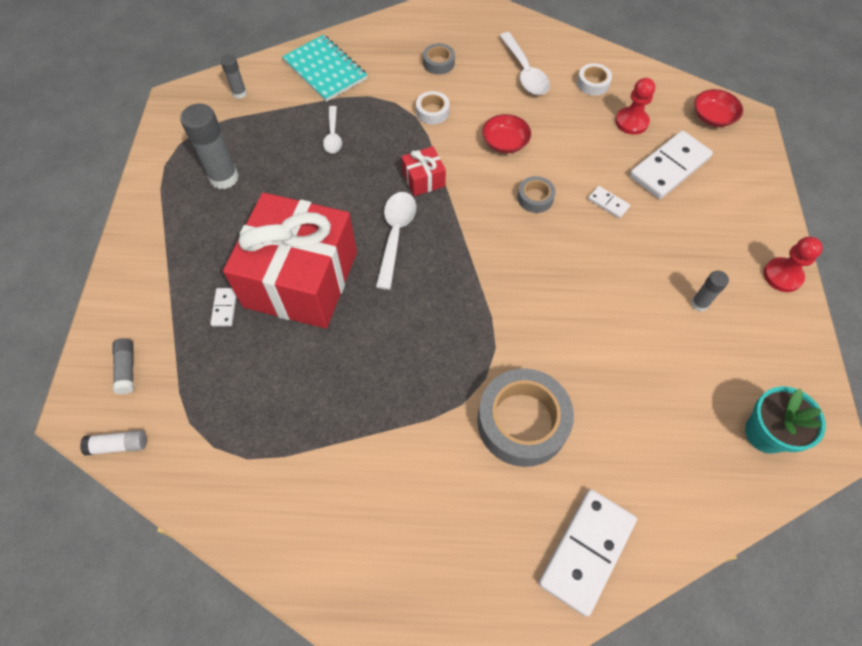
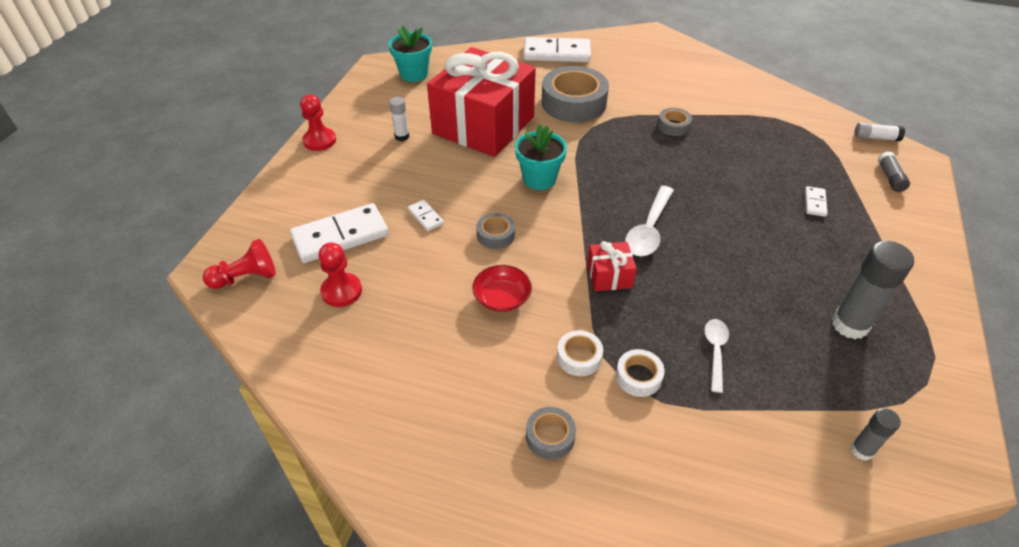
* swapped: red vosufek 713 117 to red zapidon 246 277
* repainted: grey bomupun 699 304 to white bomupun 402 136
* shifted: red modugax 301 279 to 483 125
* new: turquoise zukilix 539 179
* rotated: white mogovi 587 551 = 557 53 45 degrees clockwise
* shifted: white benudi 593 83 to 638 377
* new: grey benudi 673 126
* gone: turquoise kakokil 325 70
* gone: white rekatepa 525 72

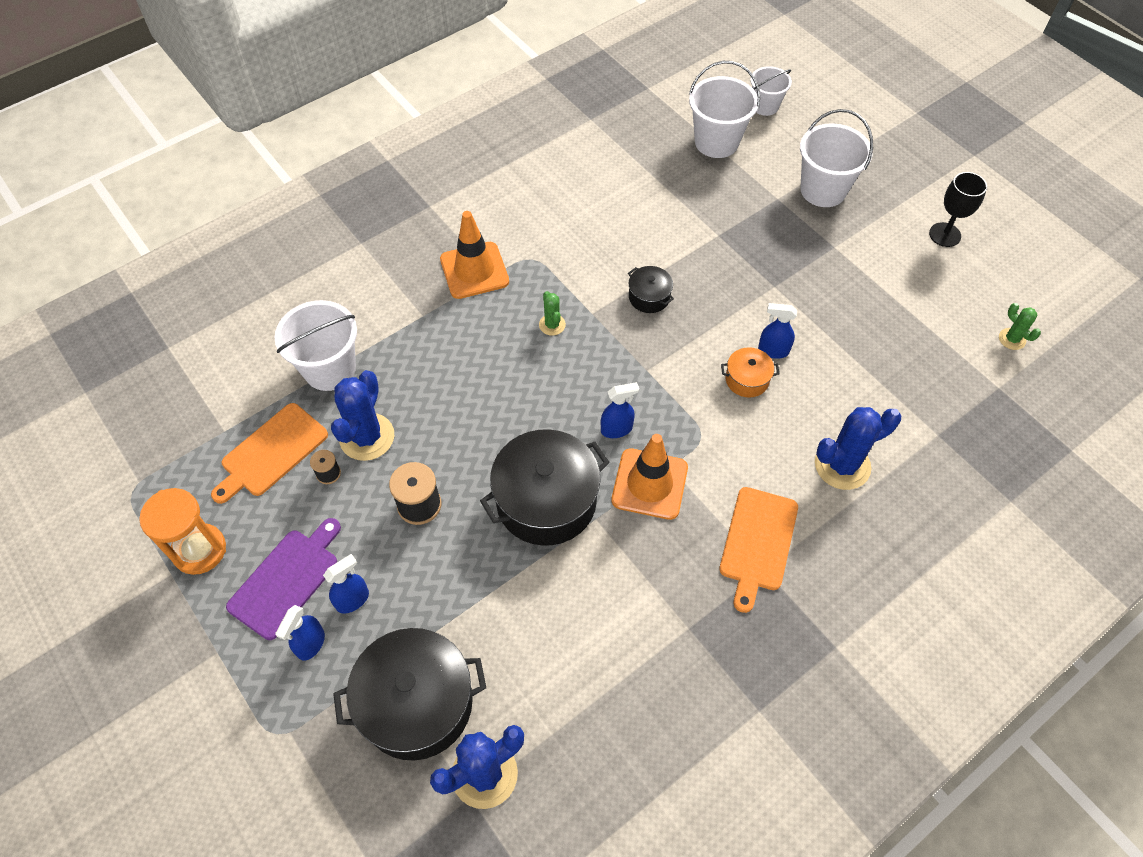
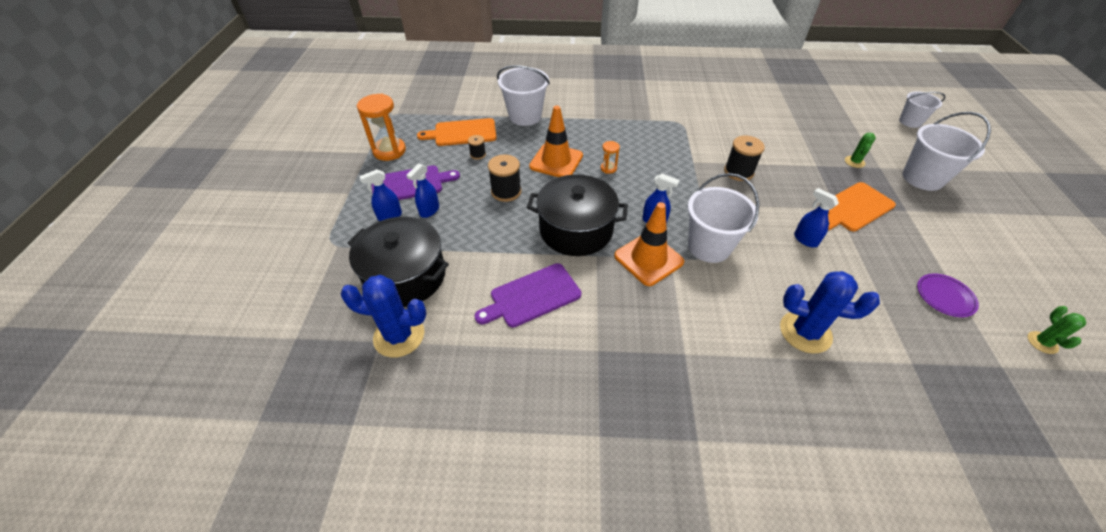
* rotated: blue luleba 353 600 = 429 211 120 degrees clockwise
* new: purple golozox 532 296
* shifted: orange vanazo 474 270 to 556 161
* new: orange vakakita 608 168
* shifted: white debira 716 142 to 709 246
* swapped: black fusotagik 649 297 to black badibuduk 738 172
* shifted: orange golozox 757 543 to 853 208
* shifted: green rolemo 552 325 to 854 162
* new: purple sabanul 944 297
* gone: blue rolemo 367 437
* gone: orange fusotagik 747 379
* gone: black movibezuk 945 235

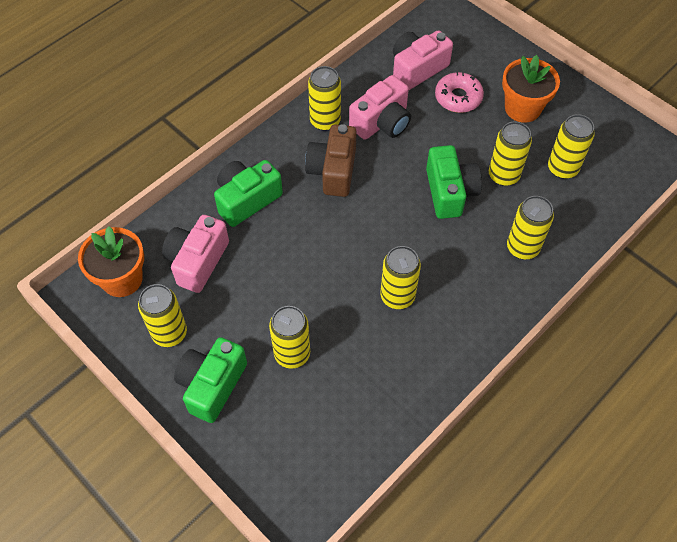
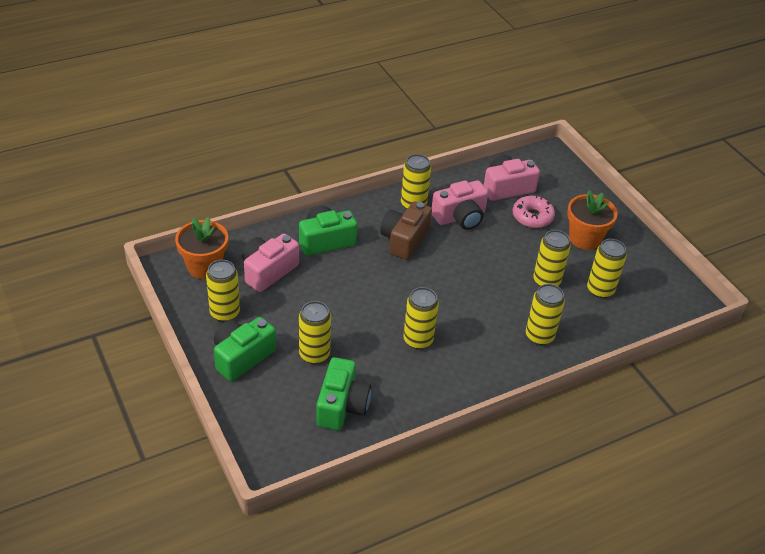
* shifted: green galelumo 449 192 to 342 406

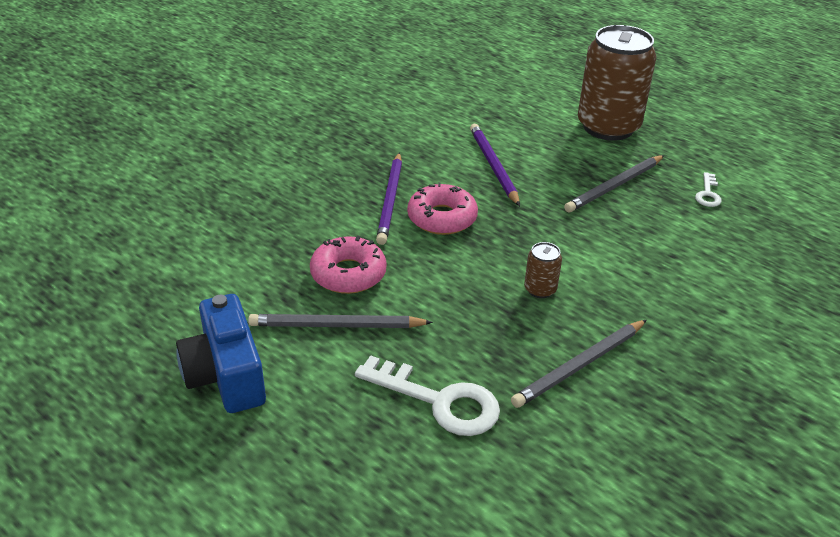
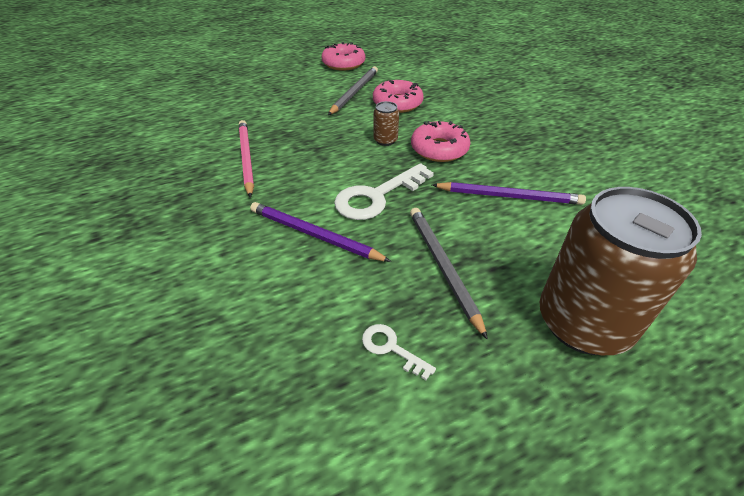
* repainted: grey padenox 580 366 to pink padenox 246 158
* shifted: purple padenox 390 200 to 314 235
* swapped: blue galelumo 226 375 to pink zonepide 343 63
* shifted: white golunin 439 401 to 377 196
* shifted: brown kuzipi 540 289 to 385 140

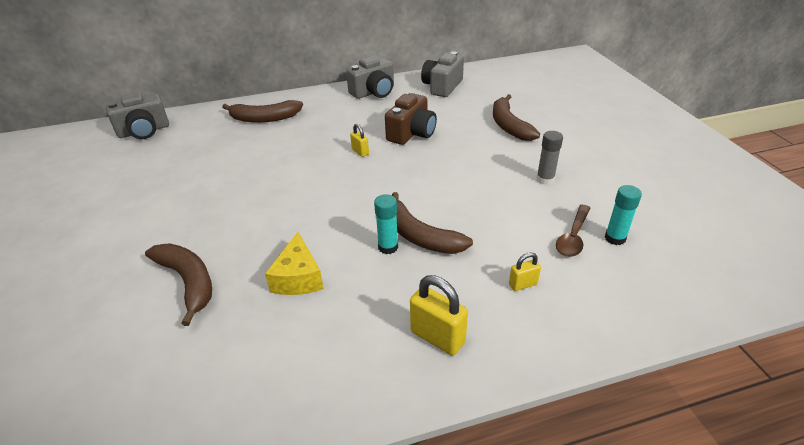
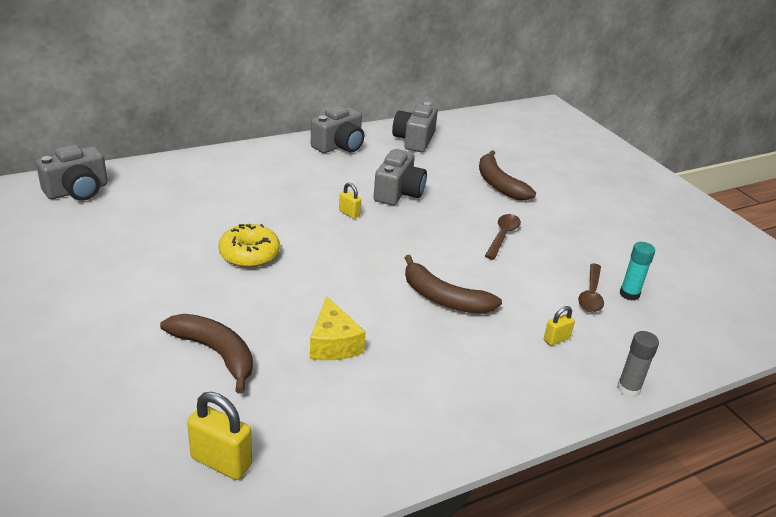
* shifted: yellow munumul 437 337 to 221 462
* new: yellow zonepide 249 254
* repainted: brown galelumo 411 133 to grey galelumo 398 193
* new: brown rekatepa 502 236
* shifted: grey bomupun 545 179 to 628 389
* gone: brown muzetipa 264 118
* gone: turquoise bomupun 388 247

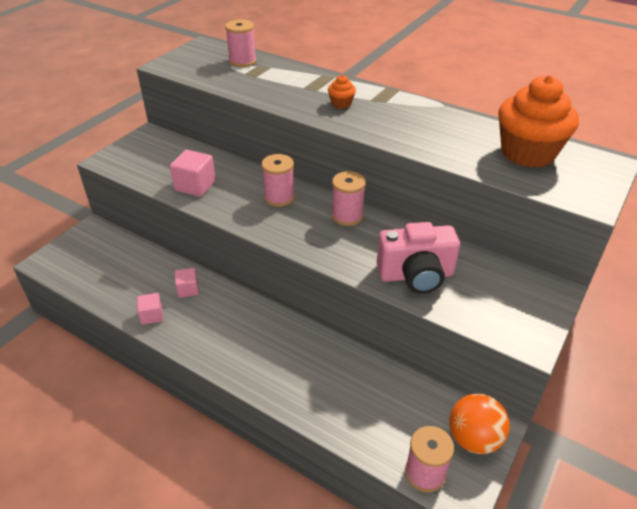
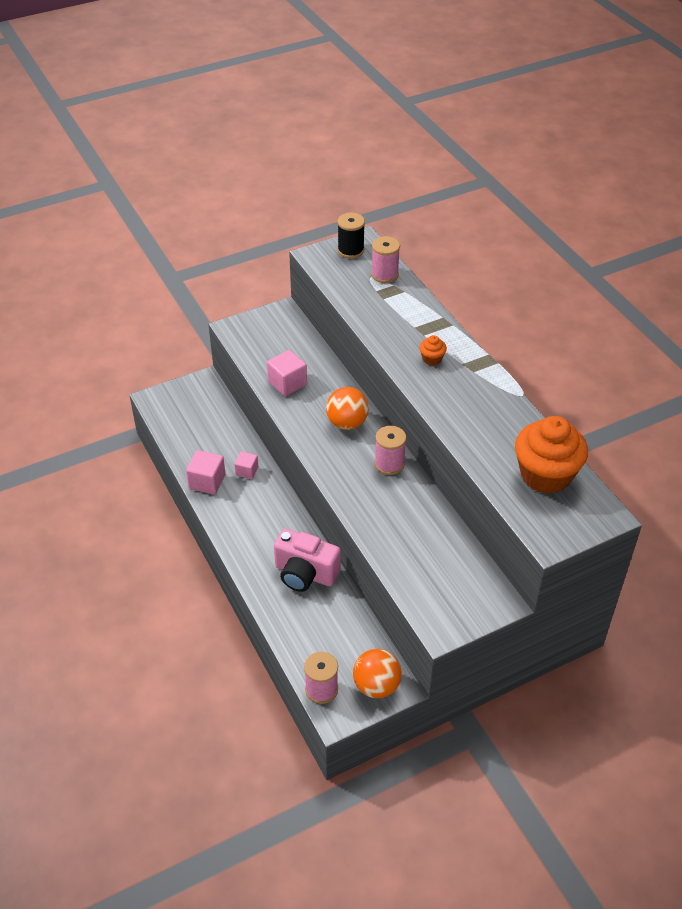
* scaled: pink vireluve 152 315 = 207 482 x1.58
* shifted: pink galelumo 416 275 to 305 574
* swapped: pink badibuduk 279 197 to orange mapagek 347 423
* new: black badibuduk 350 250

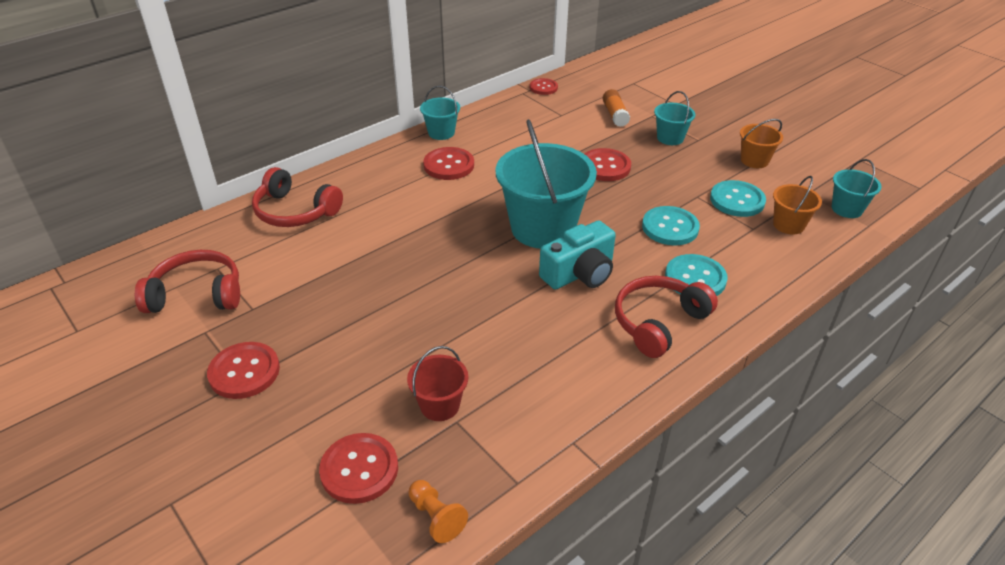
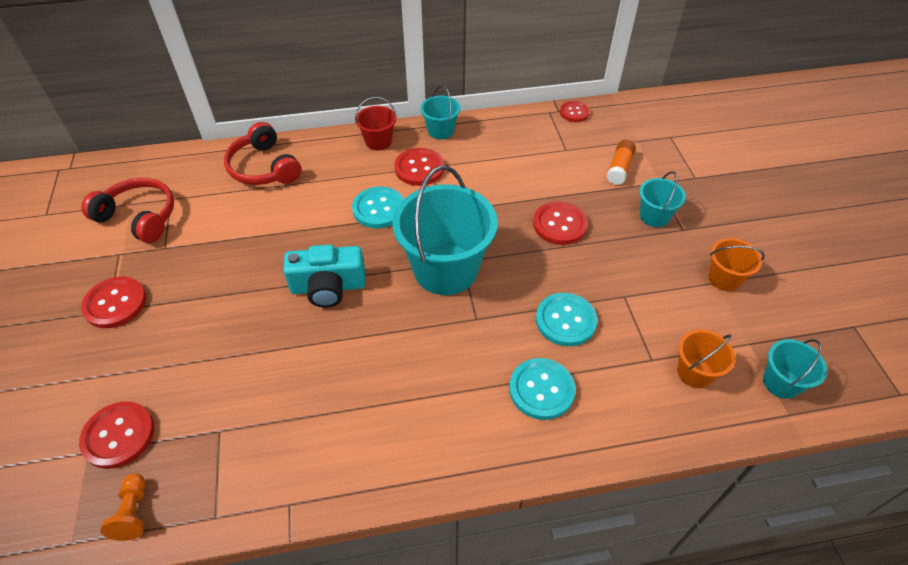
* shifted: turquoise galelumo 580 273 to 328 287
* shifted: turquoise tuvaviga 737 200 to 379 209
* shifted: red debira 440 405 to 378 141
* gone: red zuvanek 658 322

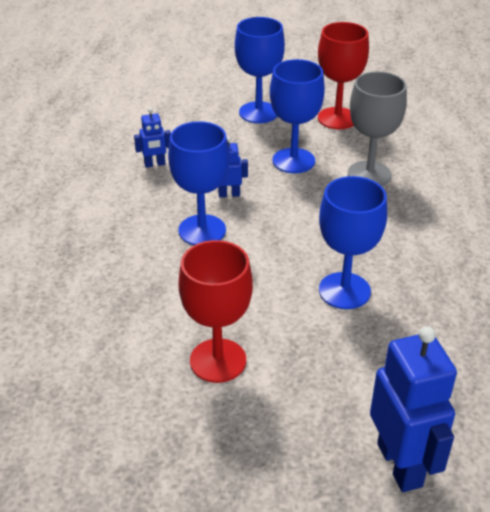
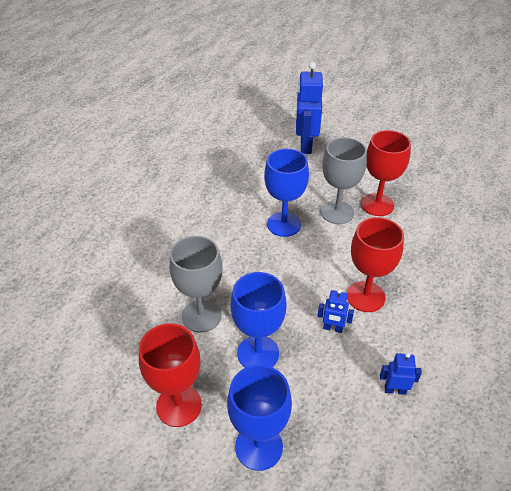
* new: grey movibezuk 337 212
* repainted: blue movibezuk 202 230 to red movibezuk 365 296

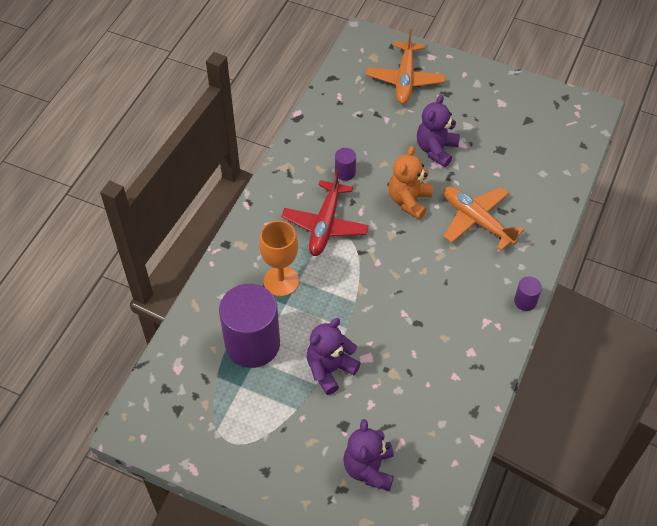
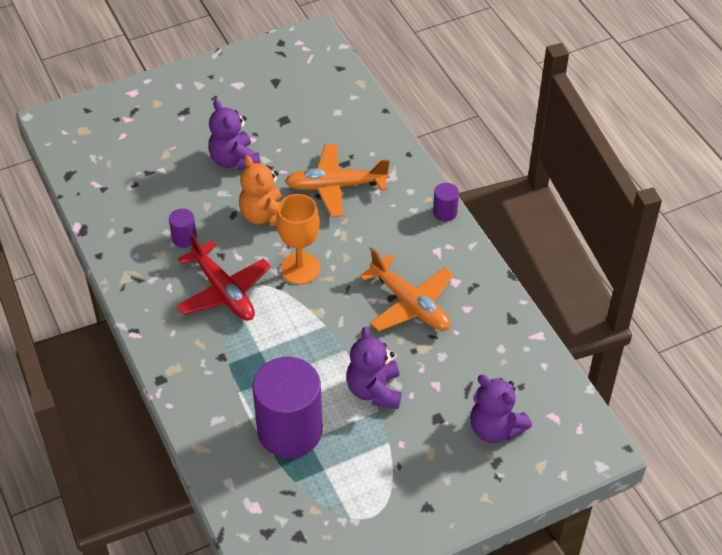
* shifted: orange movibezuk 281 281 to 300 268
* shifted: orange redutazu 405 79 to 410 304

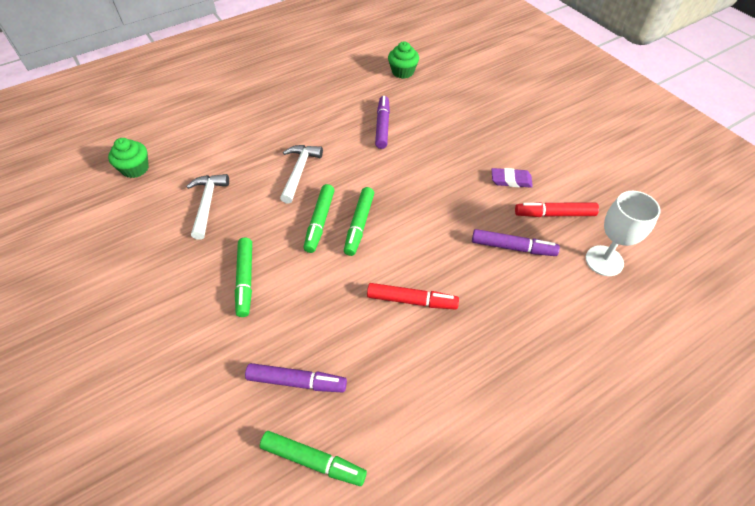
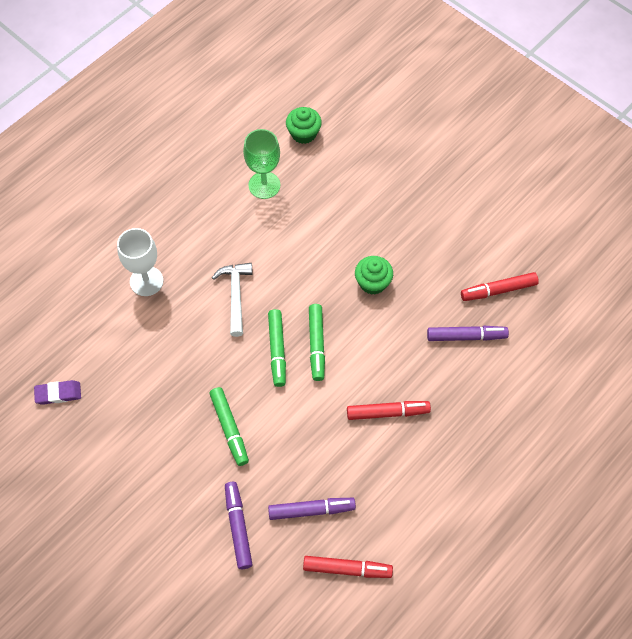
* shifted: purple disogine 511 180 to 58 394
* shifted: white movibezuk 604 261 to 146 281
* shifted: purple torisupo 382 126 to 238 527
* new: green movibezuk 264 185
* repainted: green torisupo 313 460 to red torisupo 347 569
* shifted: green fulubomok 135 169 to 373 282
* gone: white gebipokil 207 204

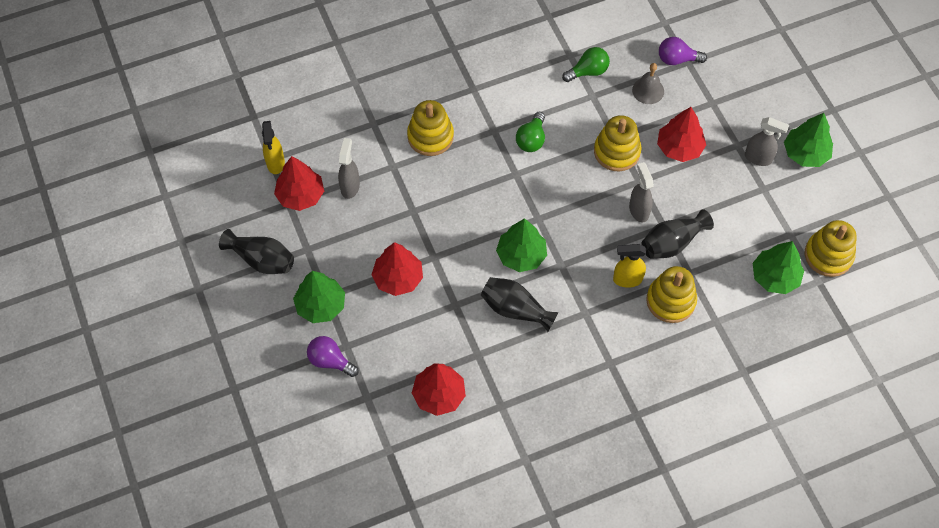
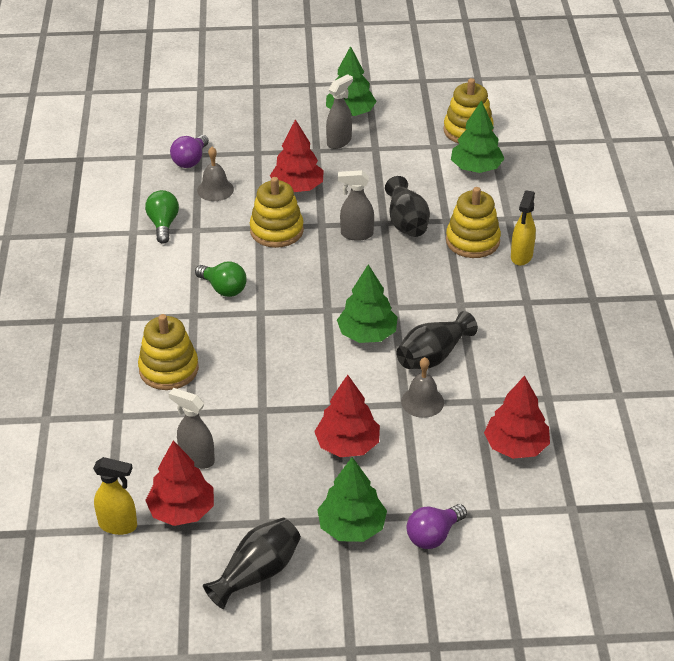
* new: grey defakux 422 401
* shifted: yellow luleba 627 279 to 521 256

